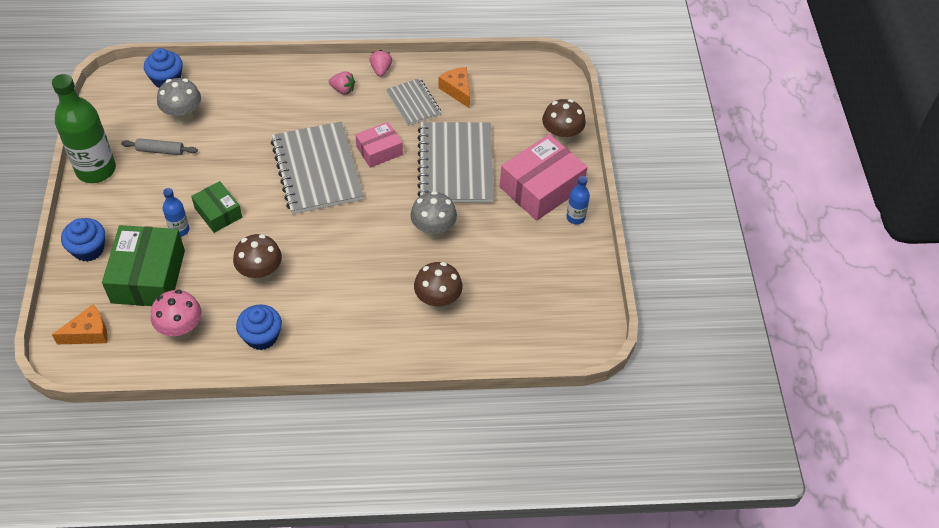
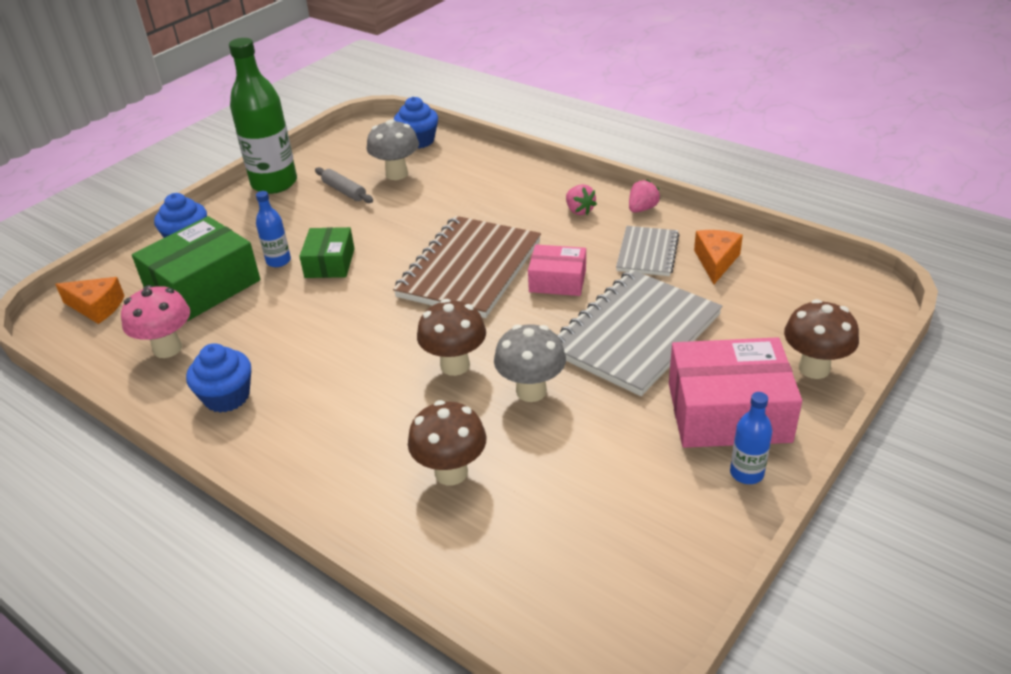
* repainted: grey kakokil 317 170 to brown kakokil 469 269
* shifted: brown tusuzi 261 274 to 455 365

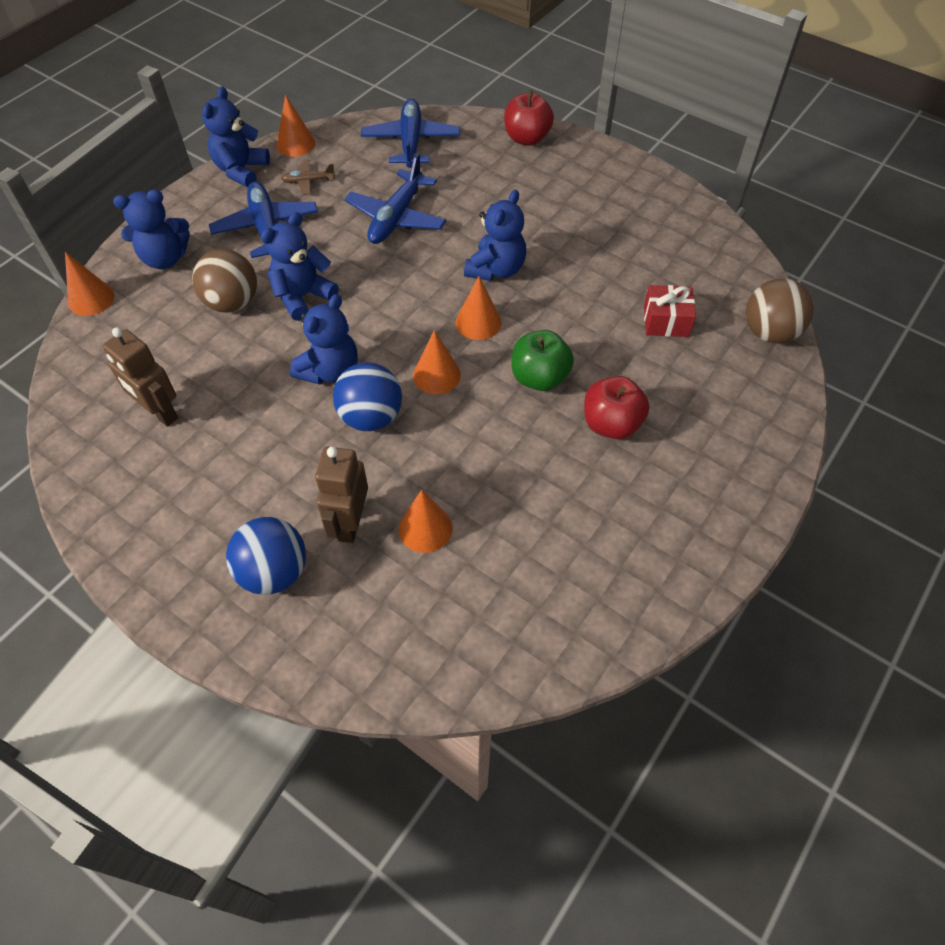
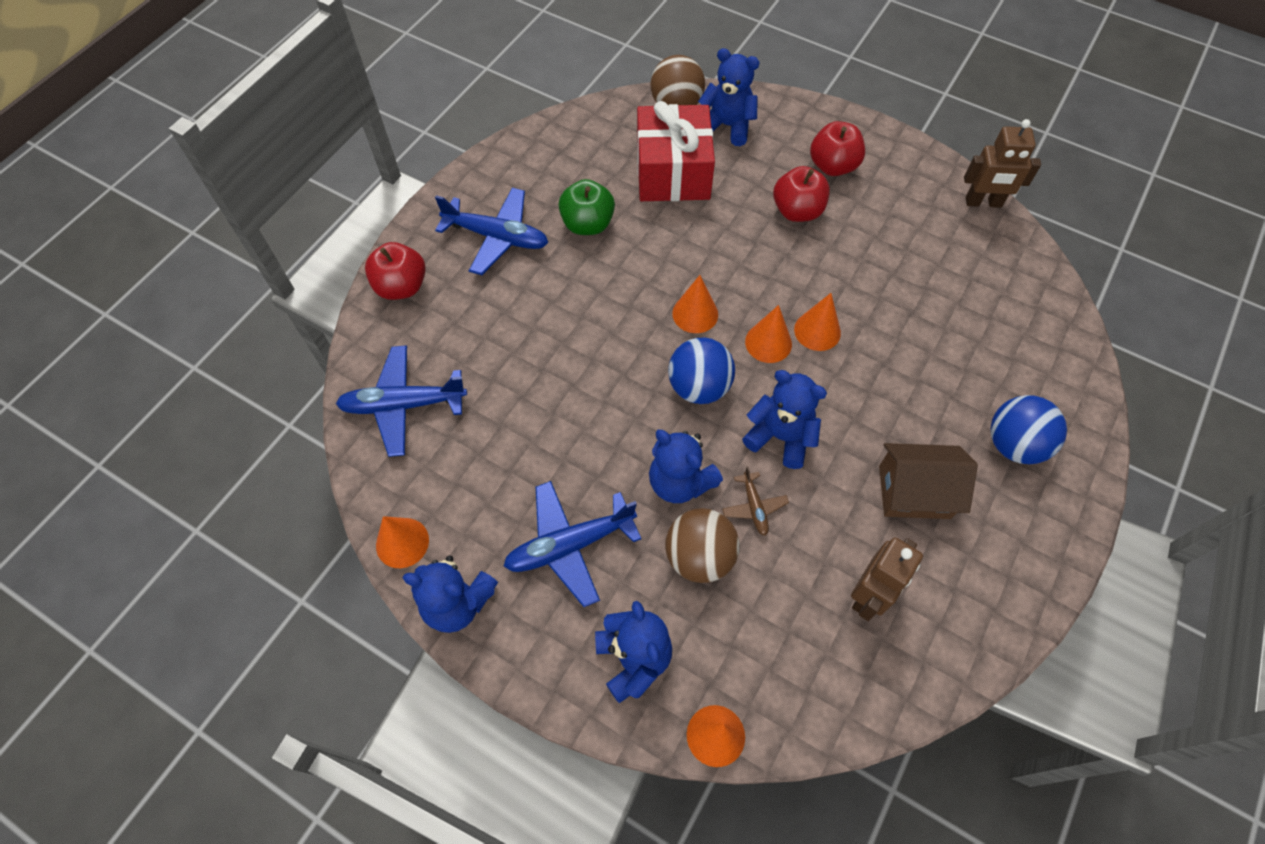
* shifted: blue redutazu 396 217 to 497 237
* shifted: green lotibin 539 377 to 587 224
* scaled: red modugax 666 321 = 673 172 x1.91
* shifted: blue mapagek 371 417 to 699 387
* shifted: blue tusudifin 496 269 to 727 126
* shifted: brown redutazu 308 181 to 754 507
* shifted: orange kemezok 425 528 to 817 331
* new: red lotibin 833 166
* new: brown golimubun 914 492
* shifted: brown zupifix 350 523 to 983 202

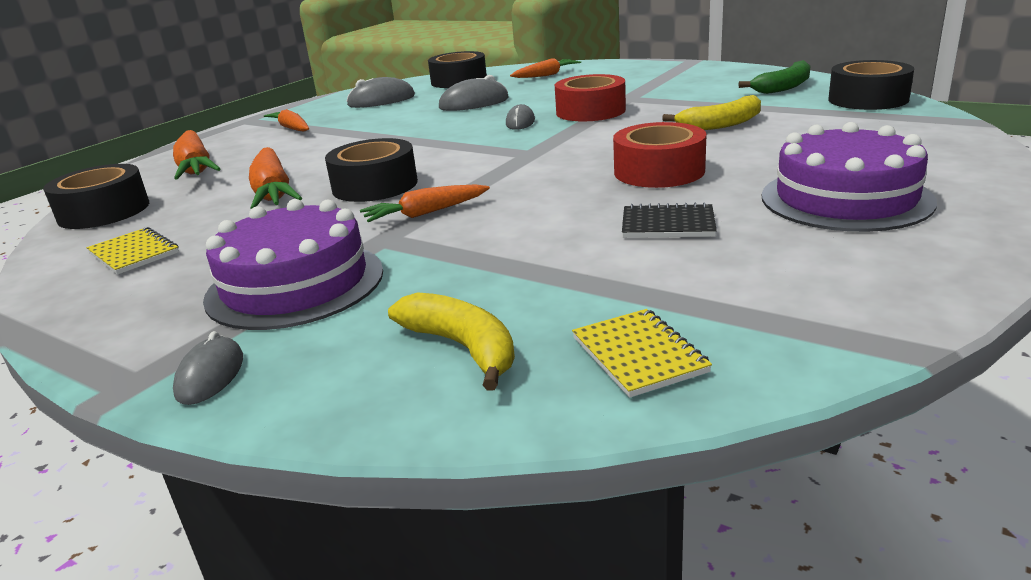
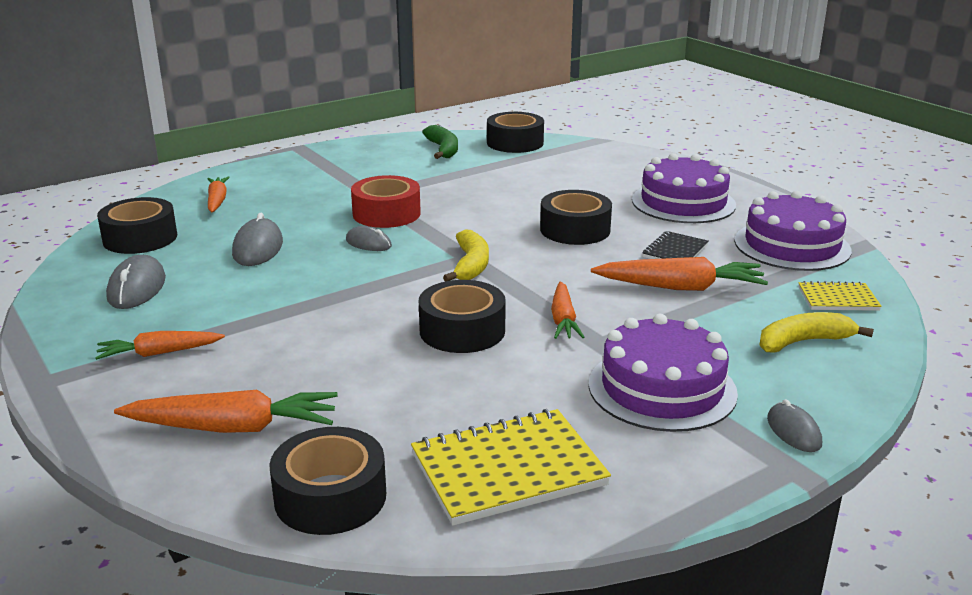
* scaled: yellow kakokil 134 253 = 508 470 x1.83
* shifted: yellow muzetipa 721 124 to 471 265
* repainted: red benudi 659 171 to black benudi 575 230
* shifted: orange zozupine 273 192 to 680 287
* new: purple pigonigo 792 245
* rotated: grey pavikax 210 375 = 793 431 45 degrees clockwise

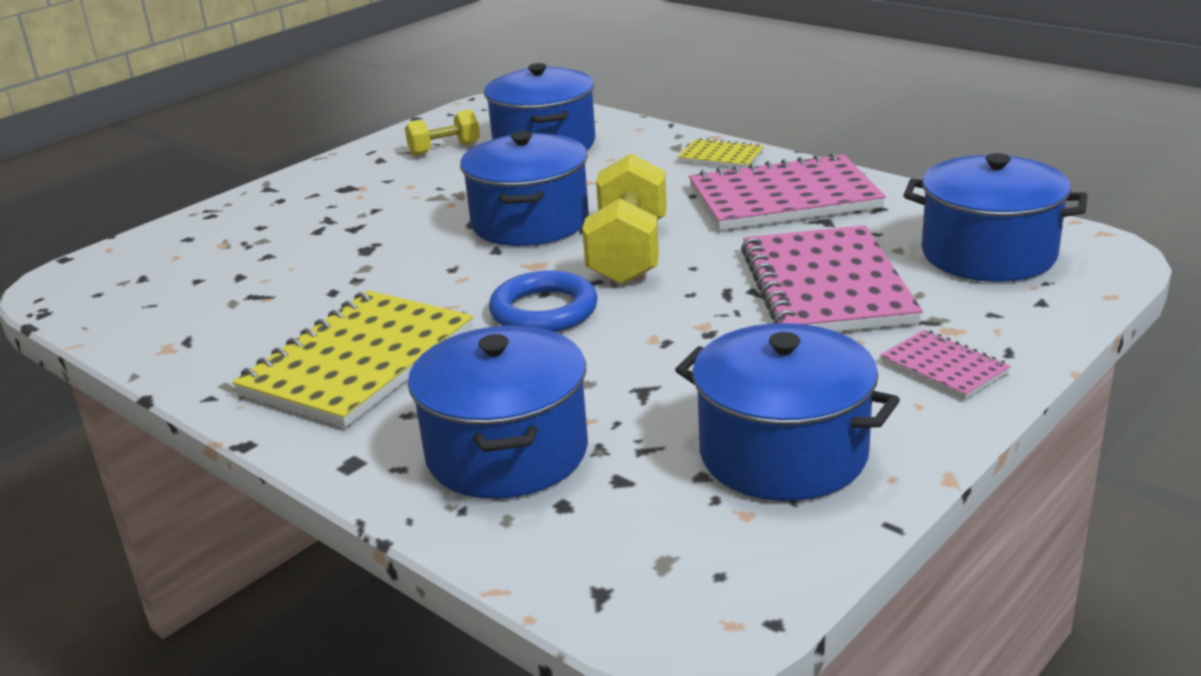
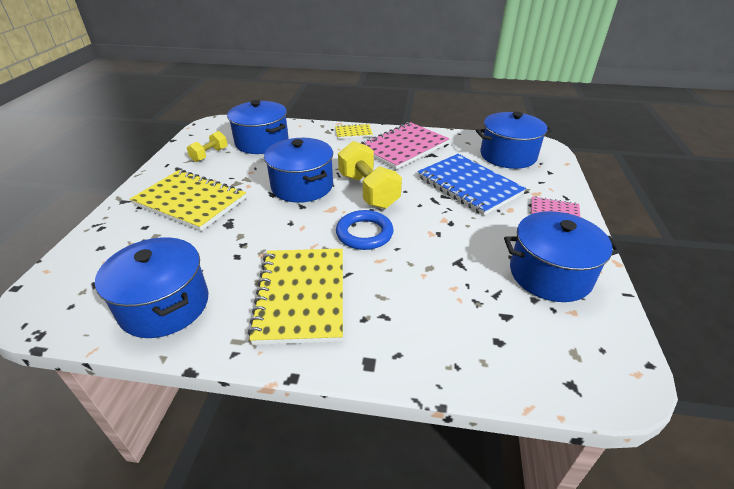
* shifted: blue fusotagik 507 452 to 165 305
* new: yellow kakokil 190 202
* repainted: pink kakokil 826 286 to blue kakokil 469 185

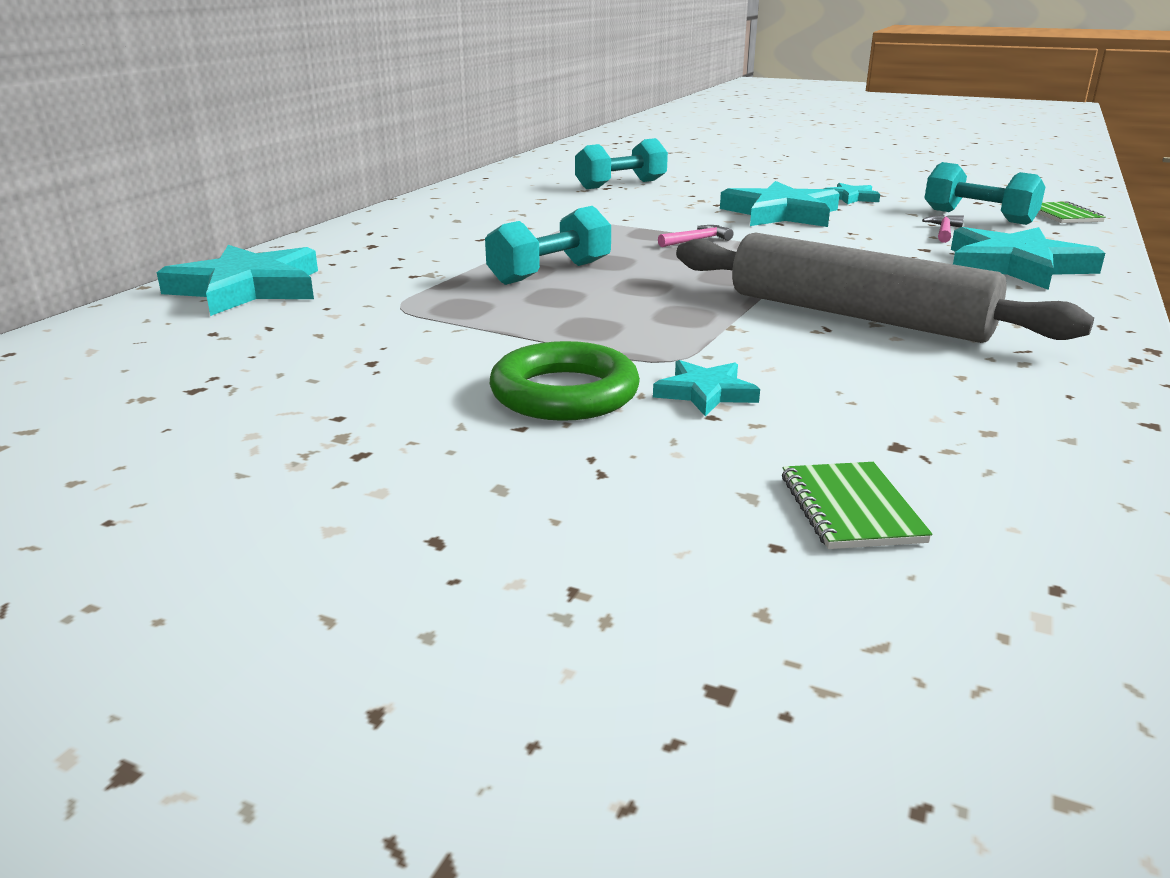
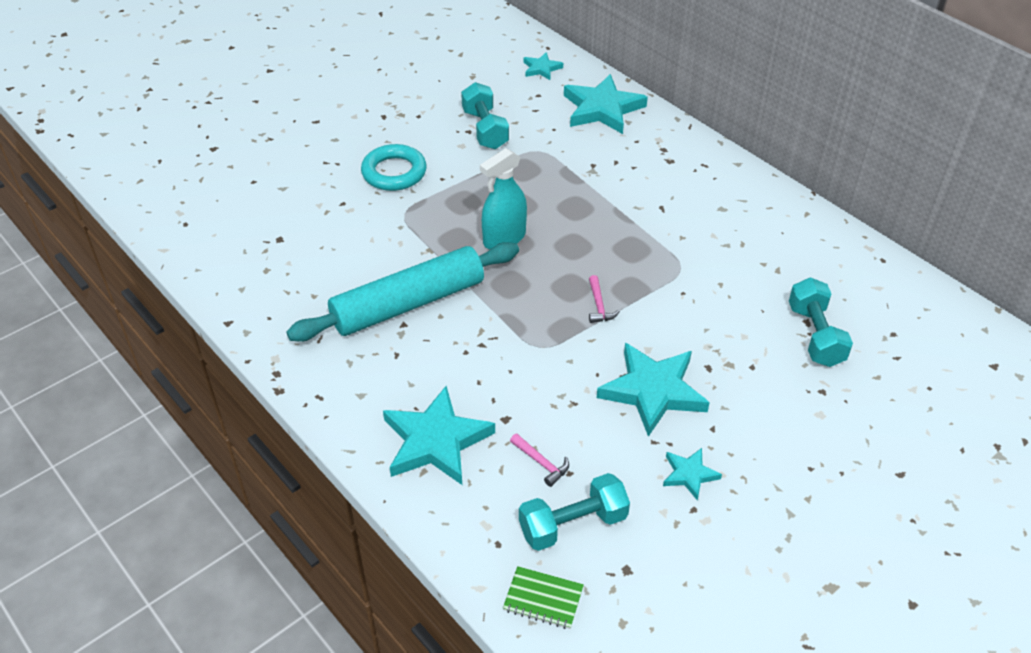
* repainted: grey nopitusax 857 316 to turquoise nopitusax 408 304
* repainted: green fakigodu 564 393 to turquoise fakigodu 394 172
* shifted: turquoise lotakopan 550 273 to 485 129
* new: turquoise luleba 504 238
* shifted: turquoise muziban 705 393 to 541 68
* gone: green kakokil 851 508

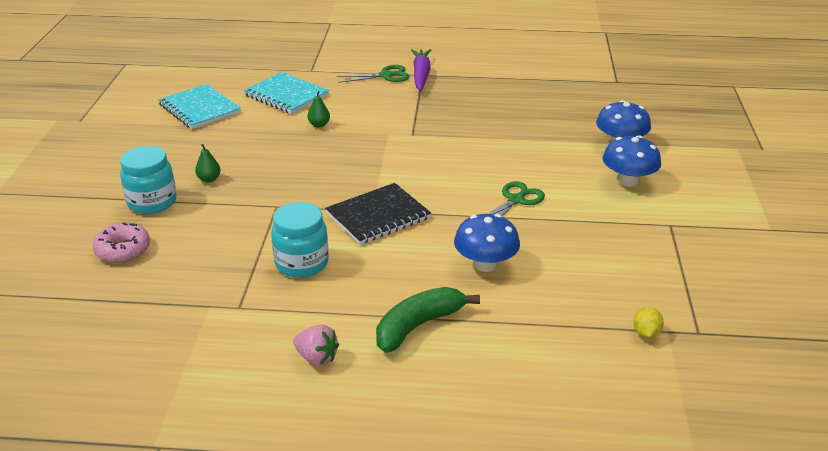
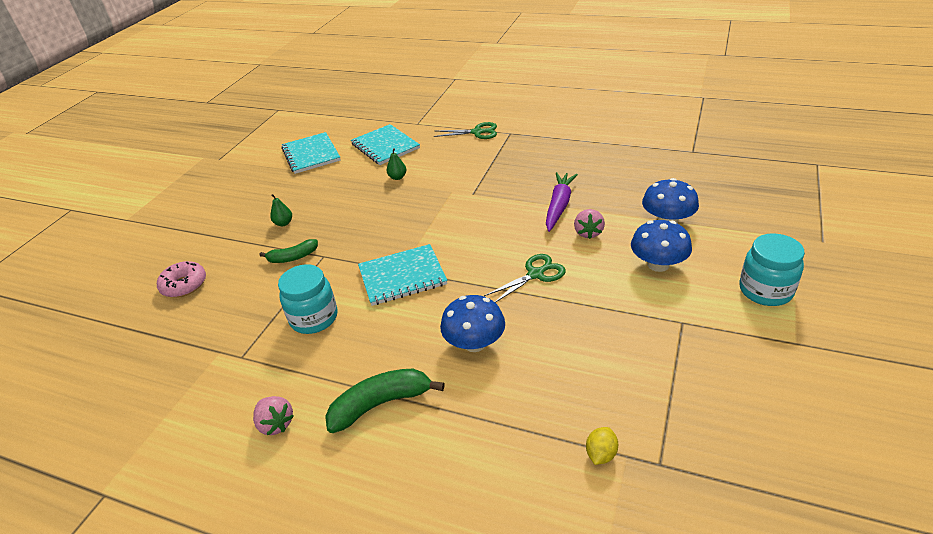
* new: green muzetipa 293 257
* repainted: black kakokil 378 216 to turquoise kakokil 402 276
* shifted: purple zozupine 421 75 to 559 206
* new: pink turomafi 588 233
* shifted: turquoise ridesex 152 202 to 765 291

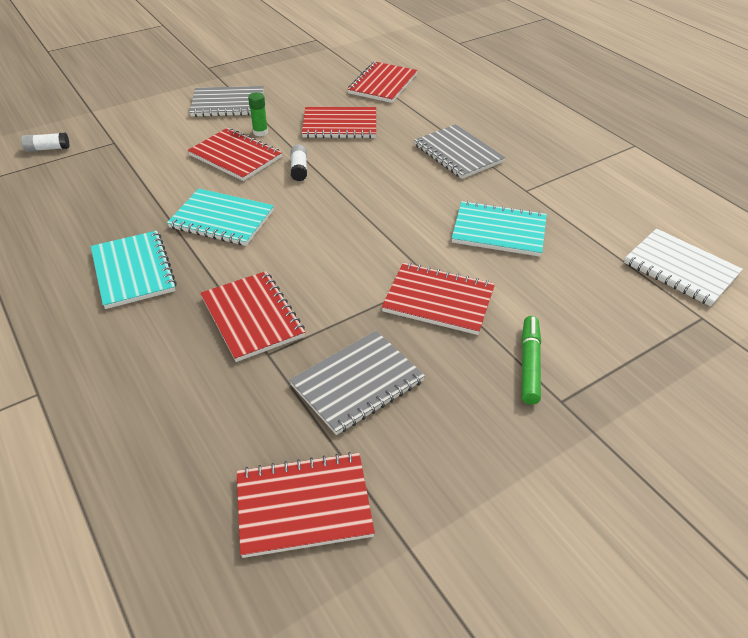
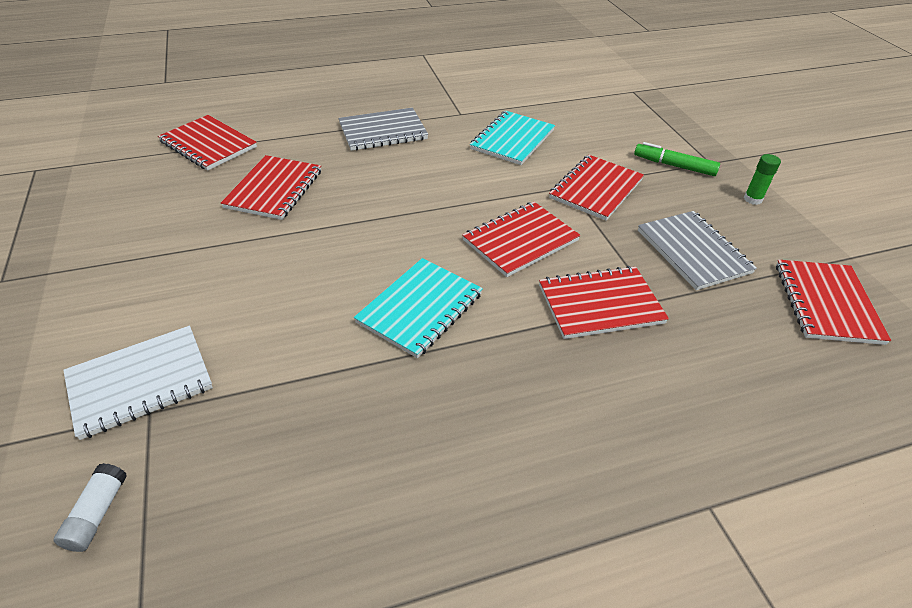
* shifted: white kakokil 680 269 to 140 382
* shifted: red kakokil 235 156 to 520 240
* shifted: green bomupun 260 132 to 752 199
* gone: turquoise kakokil 133 271
* gone: grey kakokil 228 104
* gone: white bomupun 299 169

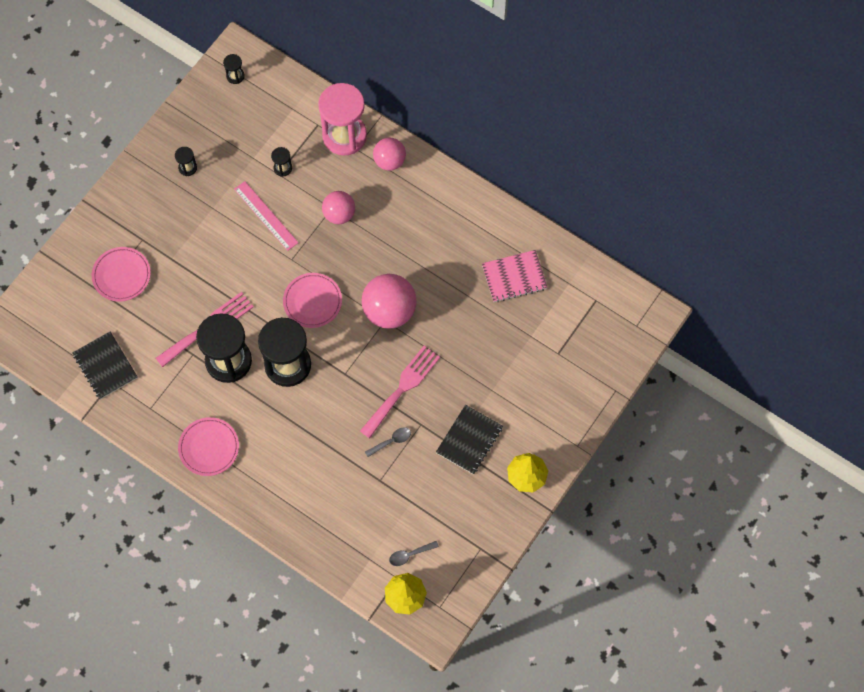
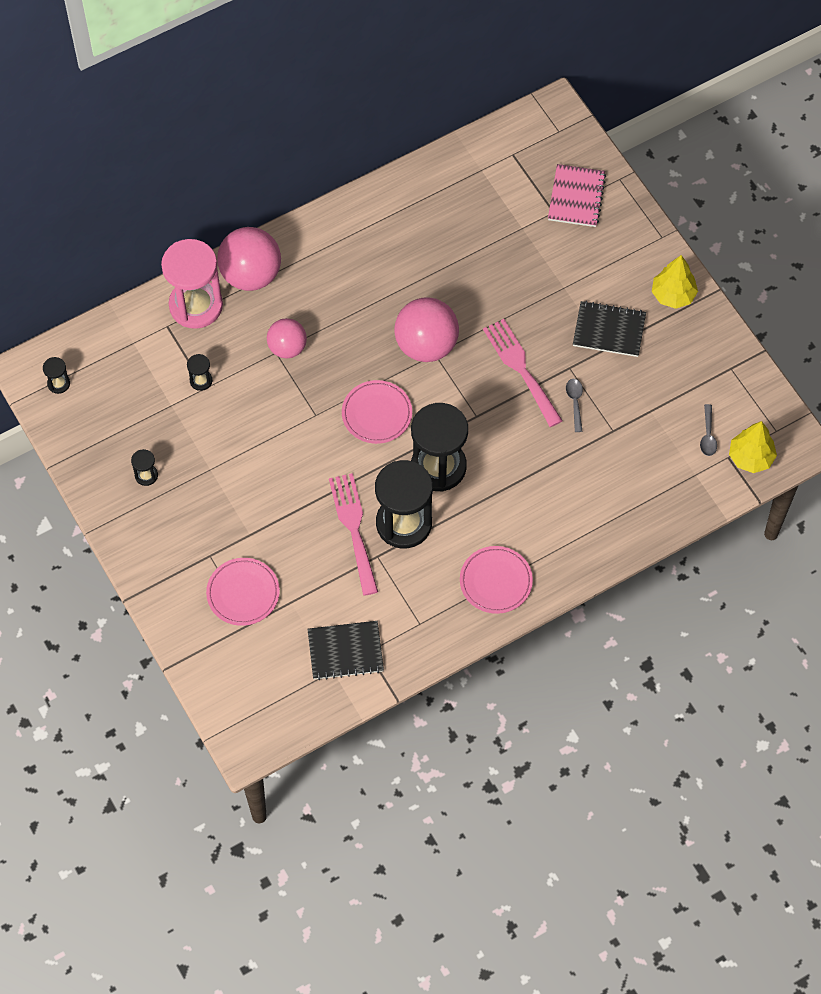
* scaled: pink mapagek 389 161 = 251 275 x1.61
* shifted: pink kakokil 514 277 to 576 197
* rotated: black kakokil 469 440 = 609 330 45 degrees counterclockwise
* gone: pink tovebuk 266 215

